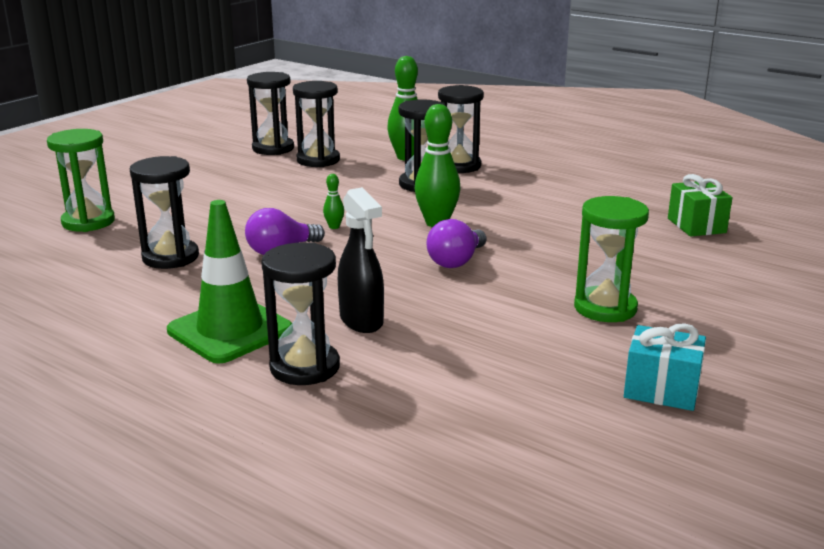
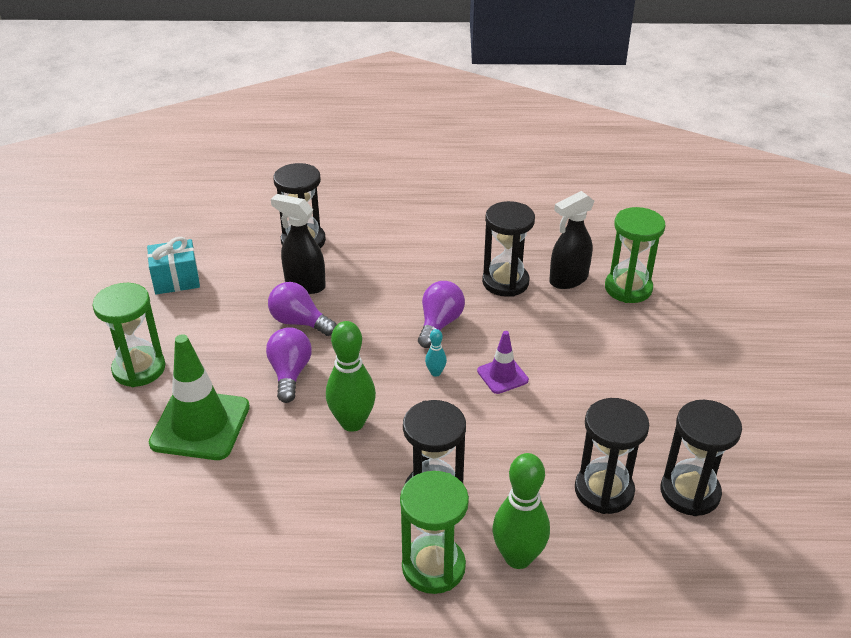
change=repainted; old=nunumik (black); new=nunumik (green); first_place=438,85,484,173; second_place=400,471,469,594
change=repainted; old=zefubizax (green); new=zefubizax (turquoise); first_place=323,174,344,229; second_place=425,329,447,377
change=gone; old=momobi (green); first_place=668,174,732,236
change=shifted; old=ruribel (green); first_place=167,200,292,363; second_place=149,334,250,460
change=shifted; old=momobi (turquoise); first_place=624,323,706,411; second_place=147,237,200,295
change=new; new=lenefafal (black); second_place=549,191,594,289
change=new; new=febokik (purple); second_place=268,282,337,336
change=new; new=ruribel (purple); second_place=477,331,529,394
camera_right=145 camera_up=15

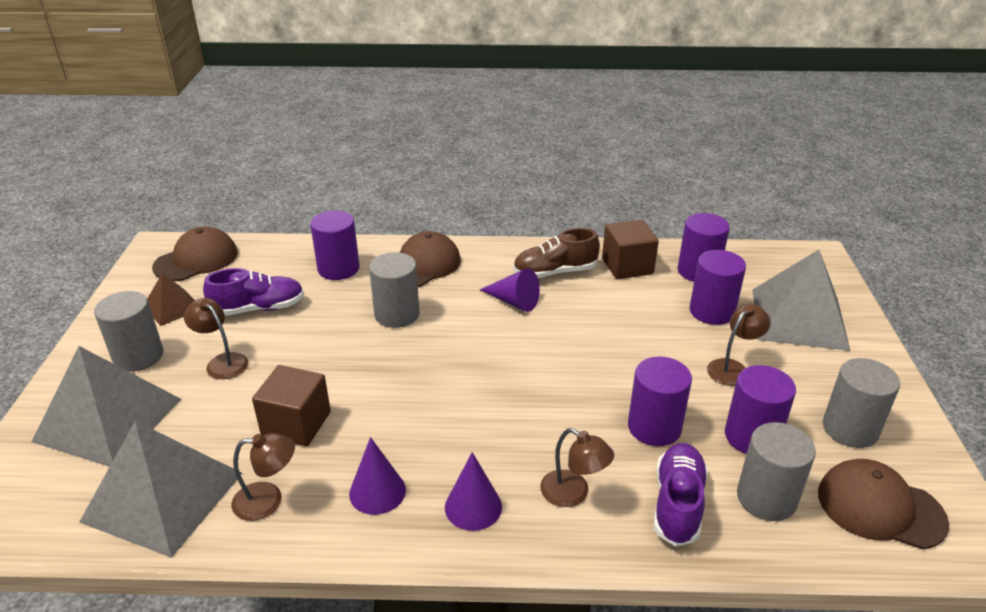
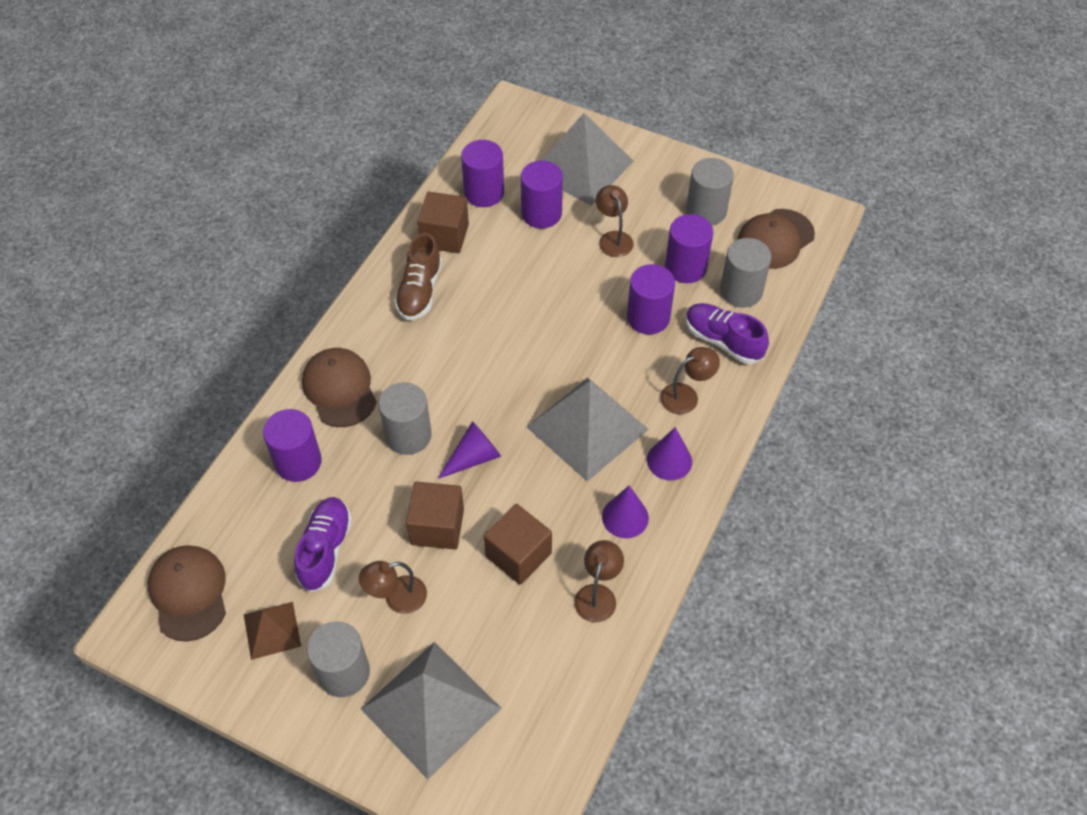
change=shifted; old=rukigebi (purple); first_place=480,268,540,312; second_place=438,421,501,479
change=shifted; old=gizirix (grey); first_place=79,421,242,558; second_place=526,378,649,481
change=new; new=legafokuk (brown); second_place=406,482,464,549
camera_right=-65 camera_up=20

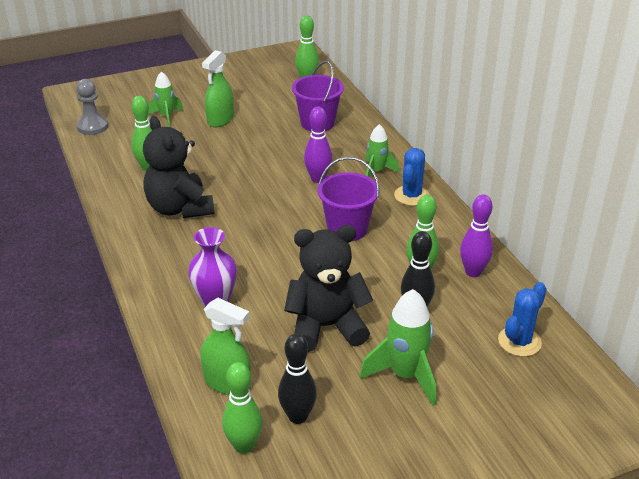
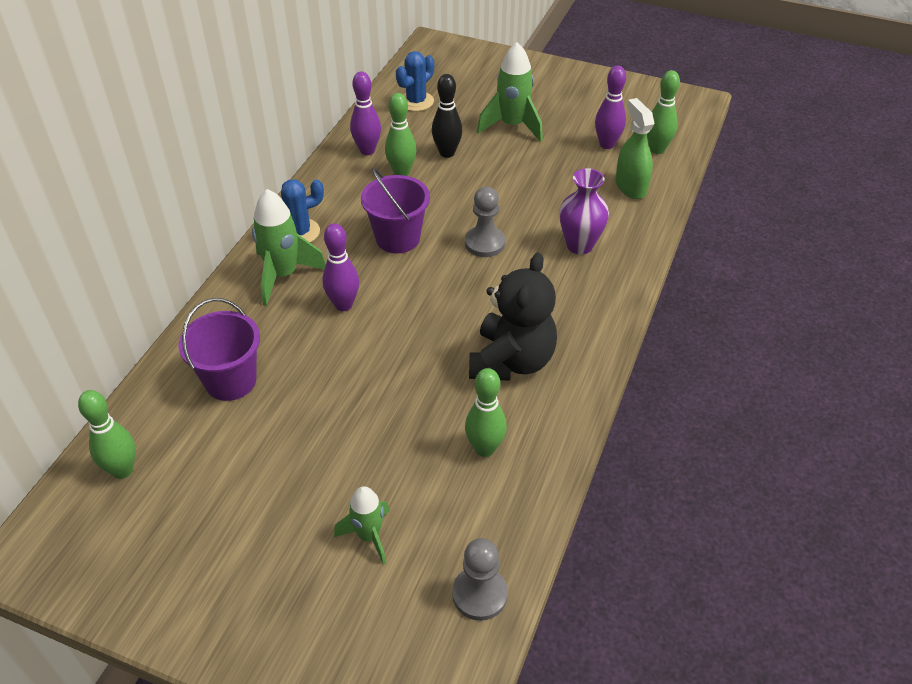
change=gone; old=lenefafal (green); first_place=202,50,234,127
change=scaled; old=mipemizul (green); first_place=365,124,399,178; second_place=252,189,326,306; factor=1.58
change=gone; old=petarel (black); first_place=284,225,373,352
change=rotated; old=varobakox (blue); first_place=498,282,547,357; second_place=396,51,434,111; degrees=-45
change=repainted; old=zefubizax (black); new=zefubizax (purple); first_place=278,334,317,424; second_place=595,66,626,149
change=new; new=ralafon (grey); second_place=465,187,505,257
camera_right=-135 camera_up=10

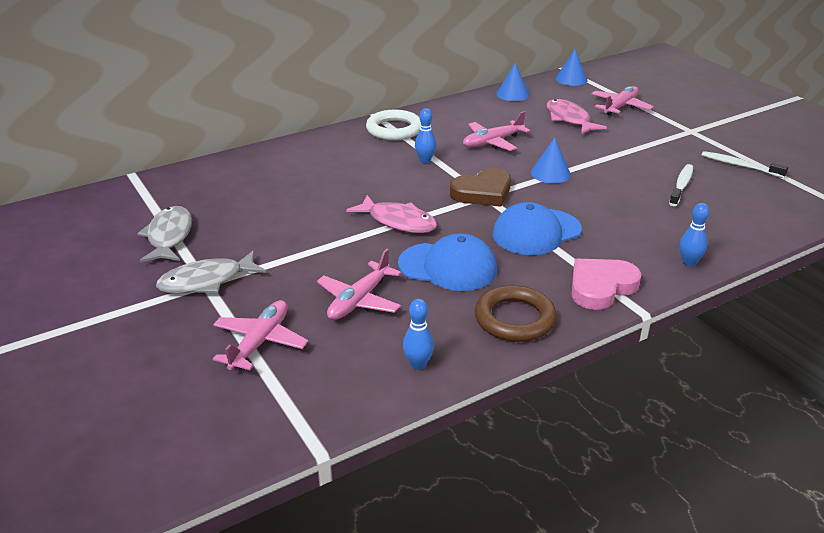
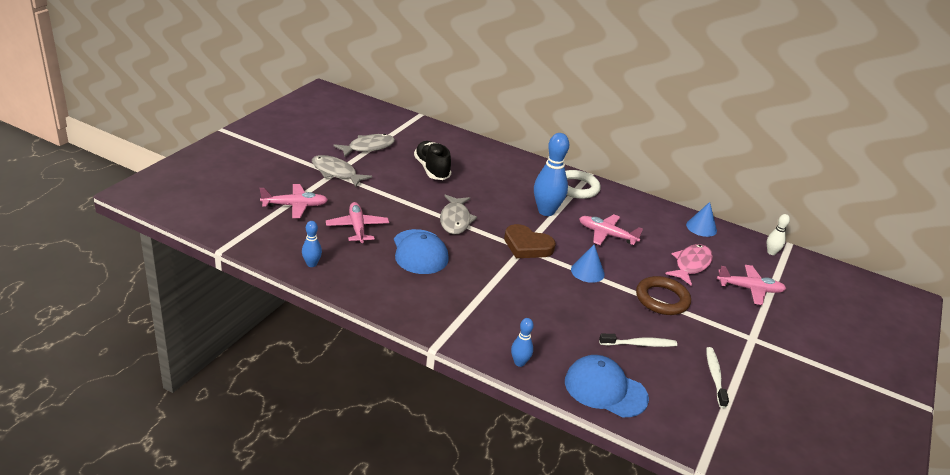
change=swapped; old=rukigebi (blue); new=zefubizax (white); first_place=555,49,588,86; second_place=767,214,790,255
change=scaled; old=zefubizax (blue); first_place=415,108,436,163; second_place=534,133,569,216; factor=1.96
change=repainted; old=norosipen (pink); new=norosipen (grey); first_place=346,195,437,233; second_place=440,195,477,234
change=shifted; old=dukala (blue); first_place=493,202,582,255; second_place=565,355,649,417
change=rotated; old=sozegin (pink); first_place=317,249,402,320; second_place=326,202,389,243; degrees=75
change=gone; old=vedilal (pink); first_place=572,259,641,310
change=shifted; old=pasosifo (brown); first_place=475,285,557,342; second_place=636,276,691,315
change=new; new=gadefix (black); second_place=414,141,451,180
camera_right=55 camera_up=0

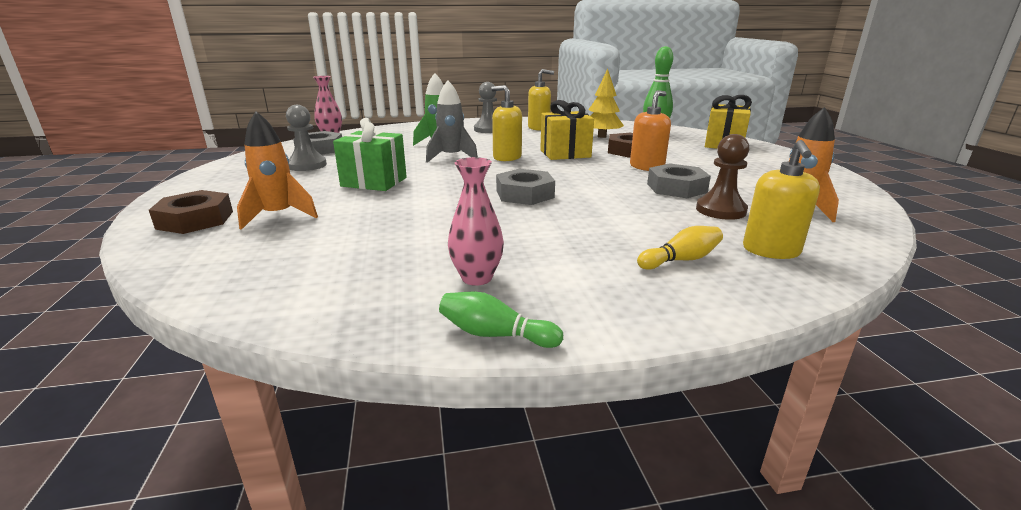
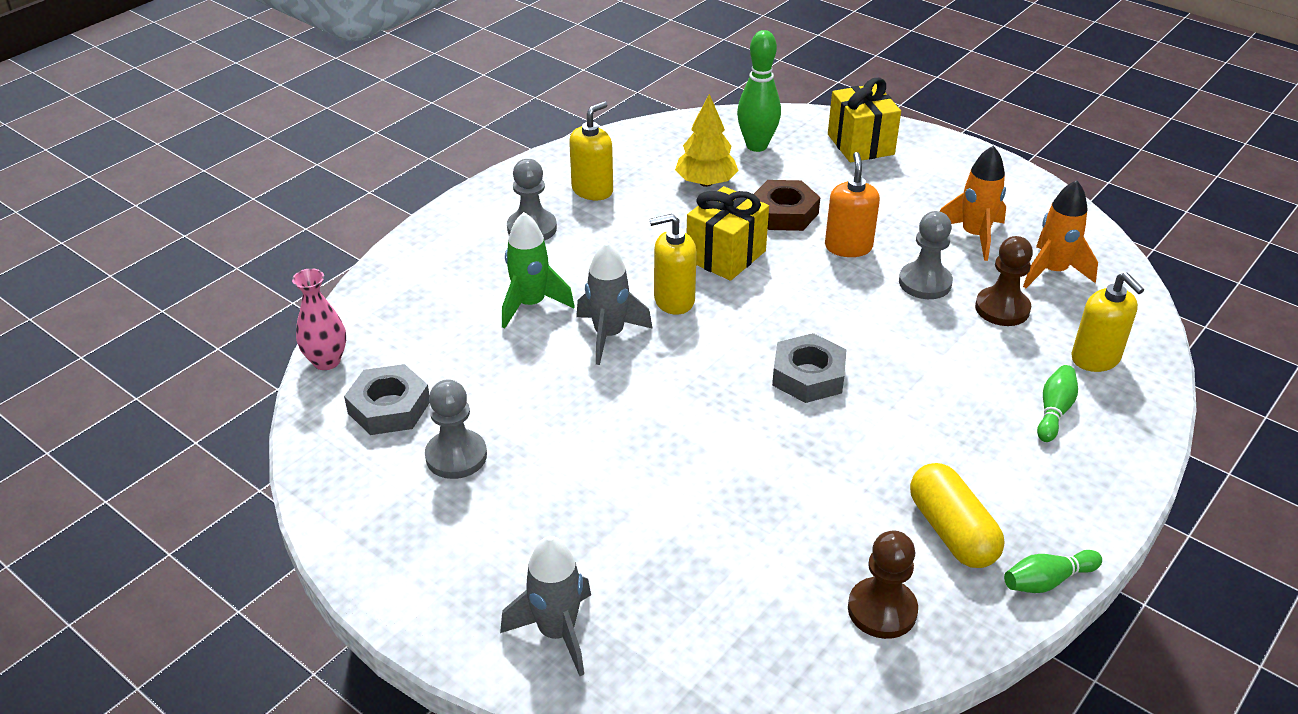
change=shifted; old=mipemizul (orange); first_place=237,111,318,230; second_place=940,145,1006,261
change=gone; old=momobi (green); first_place=333,118,407,191
change=swapped; old=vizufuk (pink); new=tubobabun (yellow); first_place=448,157,504,286; second_place=910,463,1004,568
change=swapped; old=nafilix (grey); new=ralafon (grey); first_place=647,163,711,198; second_place=899,211,953,299
change=swapped; old=nafilix (brown); new=mipemizul (grey); first_place=149,190,233,234; second_place=500,536,591,676
change=repainted; old=zefubizax (yellow); new=zefubizax (green); first_place=637,226,723,270; second_place=1037,365,1078,442
change=new; new=ralafon (brown); second_place=848,531,918,639
camera_right=-40 camera_up=15

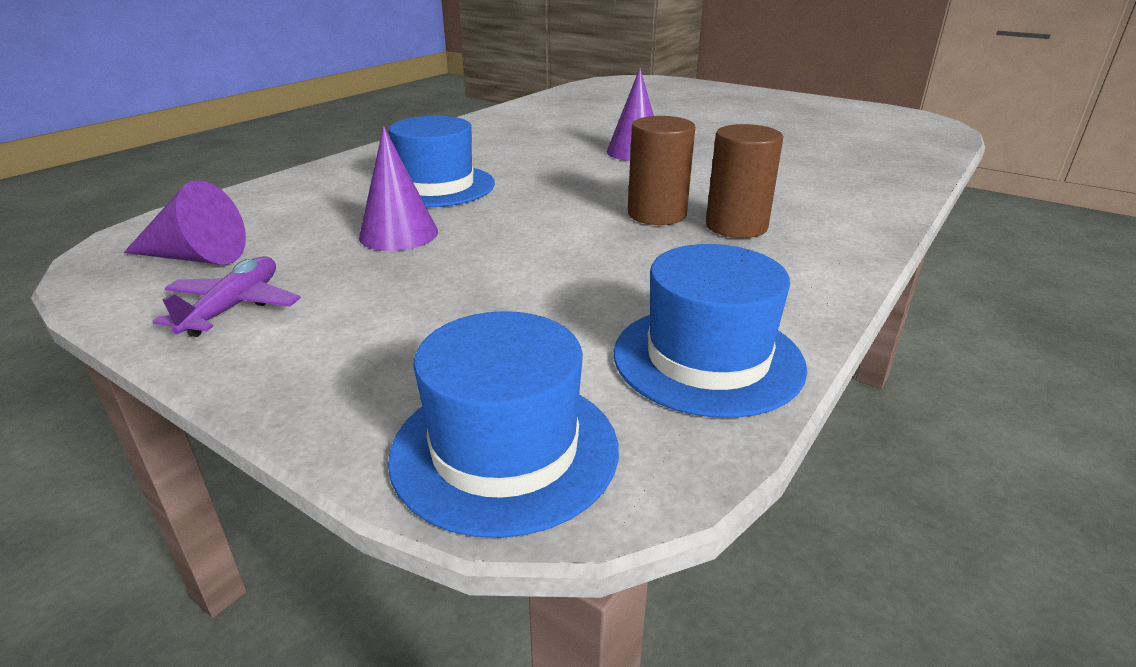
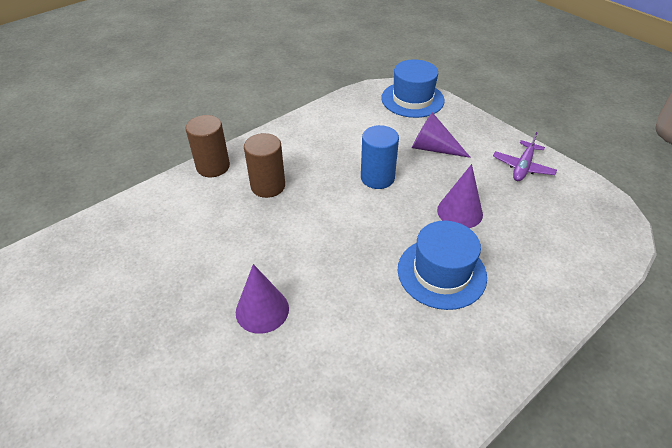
change=shifted; old=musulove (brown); first_place=628,116,695,225; second_place=186,115,230,177
change=shifted; old=rukigebi (purple); first_place=124,180,246,265; second_place=412,112,471,158
change=gone; old=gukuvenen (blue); first_place=614,244,807,418
change=new; new=musulove (blue); second_place=361,125,399,189
camera_right=-165 camera_up=15

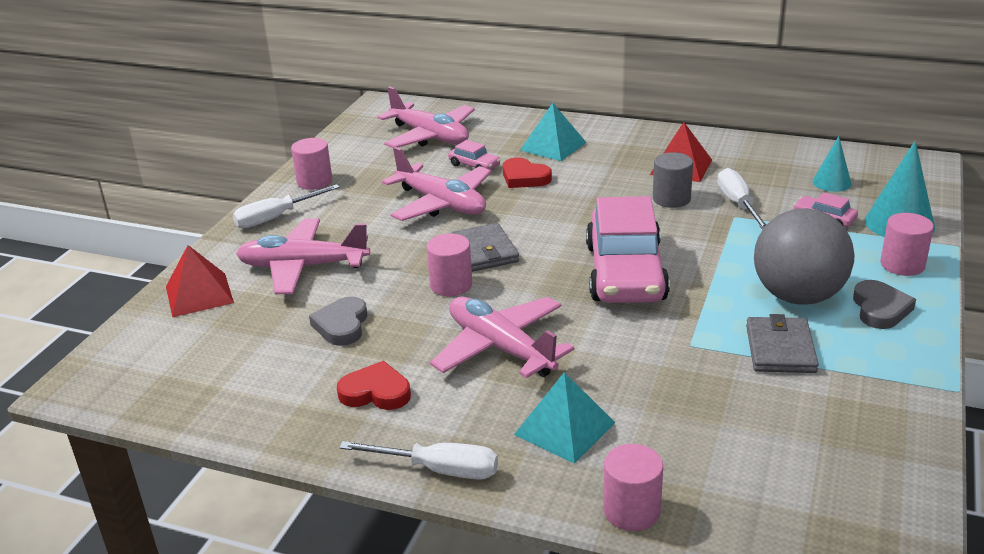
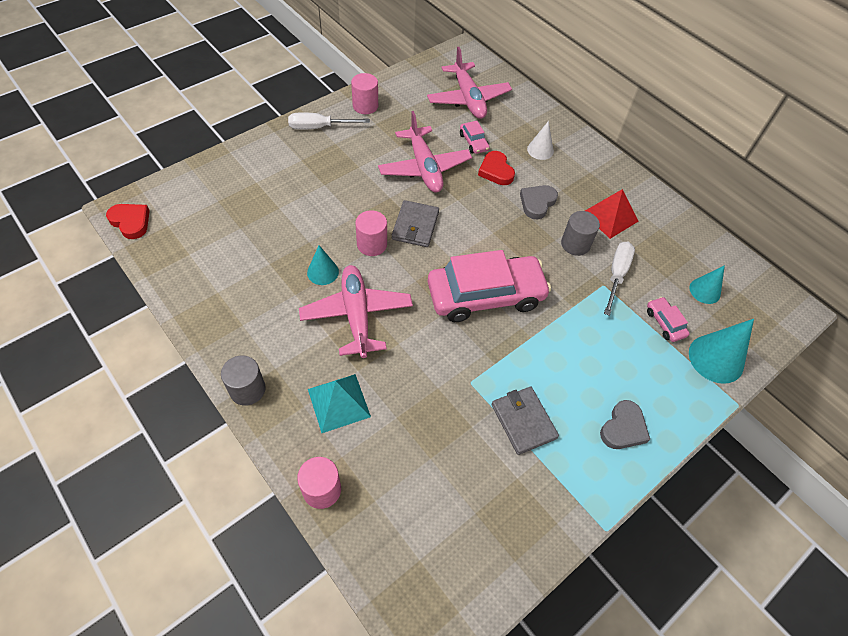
change=swapped; old=gizirix (turquoise); new=rukigebi (white); first_place=520,103,587,161; second_place=527,121,554,160
change=rotated; old=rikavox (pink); first_place=586,196,670,303; second_place=428,250,551,322; degrees=-135
change=gone; old=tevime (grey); first_place=754,208,854,305
change=gone; old=musulove (pink); first_place=880,213,934,276
change=gone; old=sozegin (pink); first_place=236,219,370,294
change=gone; old=gizirix (red); first_place=166,245,234,317
change=shifted; old=vedilal (grey); first_place=309,296,367,346; second_place=520,185,558,219
change=rotated; old=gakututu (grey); first_place=746,314,819,373; second_place=491,387,559,455; degrees=-60
change=shifted; old=vedilal (red); first_place=337,361,411,410; second_place=106,204,150,239
change=swapped; old=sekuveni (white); new=musulove (grey); first_place=339,441,498,480; second_place=221,355,266,406
change=new; new=rukigebi (turquoise); second_place=307,245,339,285
camera_right=25 camera_up=25

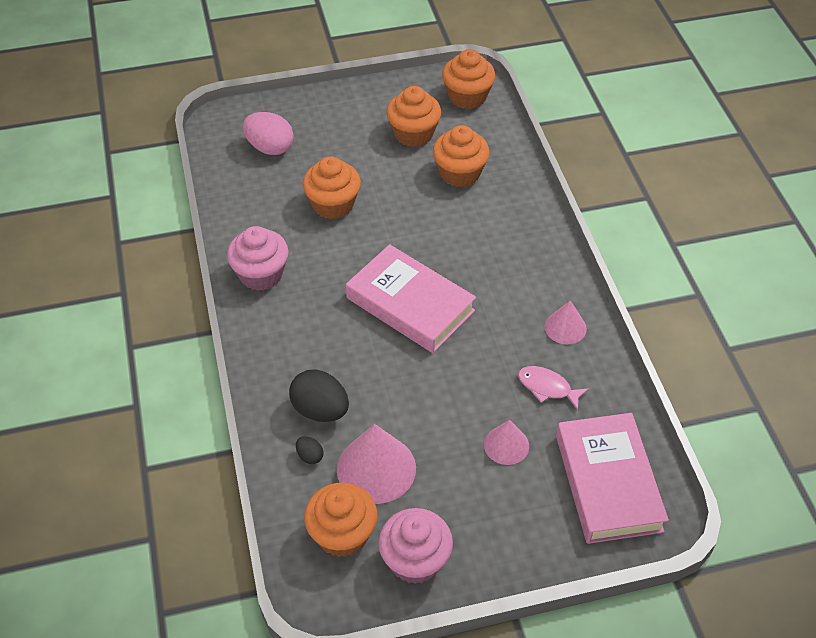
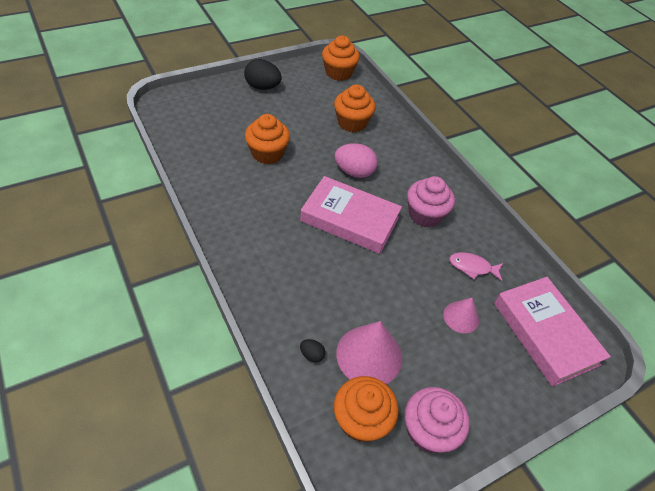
change=gone; old=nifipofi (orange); first_place=386,86,441,147
change=shifted; old=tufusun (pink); first_place=243,112,294,155; second_place=334,143,378,178
change=shifted; old=nifipofi (pink); first_place=227,226,288,291; second_place=407,176,455,228
change=gone; old=rukigebi (pink); first_place=544,300,587,344
change=shifted; old=tufusun (black); first_place=289,369,349,422; second_place=244,59,282,90
camera_right=-20 camera_up=0

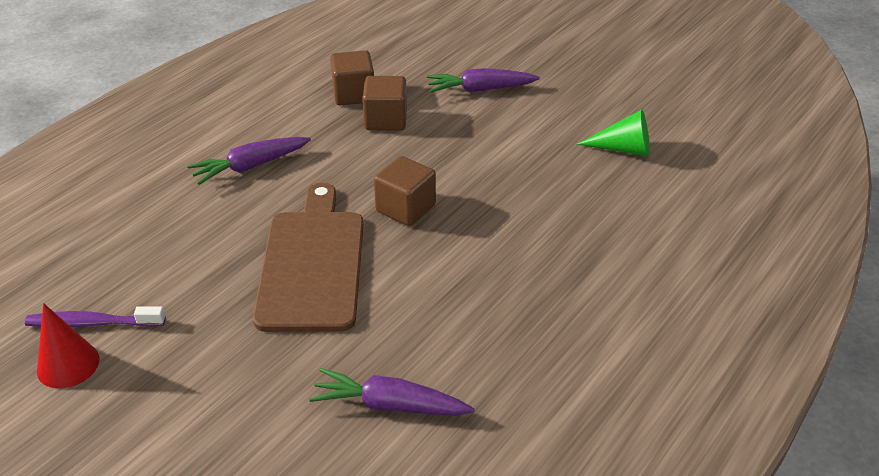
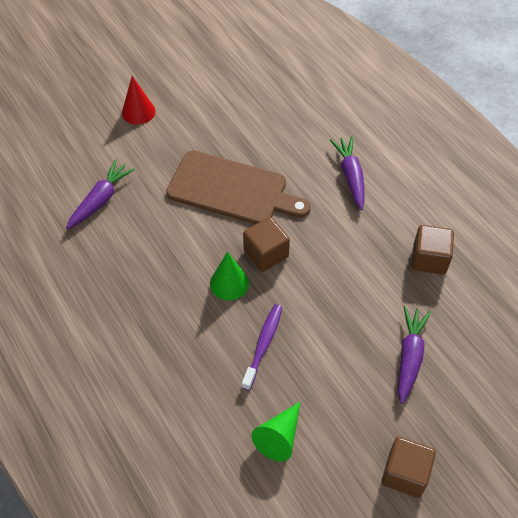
change=shifted; old=legafokuk (brown); first_place=362,76,407,131; second_place=382,437,436,498
change=shifted; old=rukigebi (red); first_place=37,303,99,389; second_place=122,76,156,125
change=shifted; old=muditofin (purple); first_place=25,306,165,327; second_place=241,304,282,391
change=new; new=rukigebi (green); second_place=210,252,249,300
camera_right=110 camera_up=15

